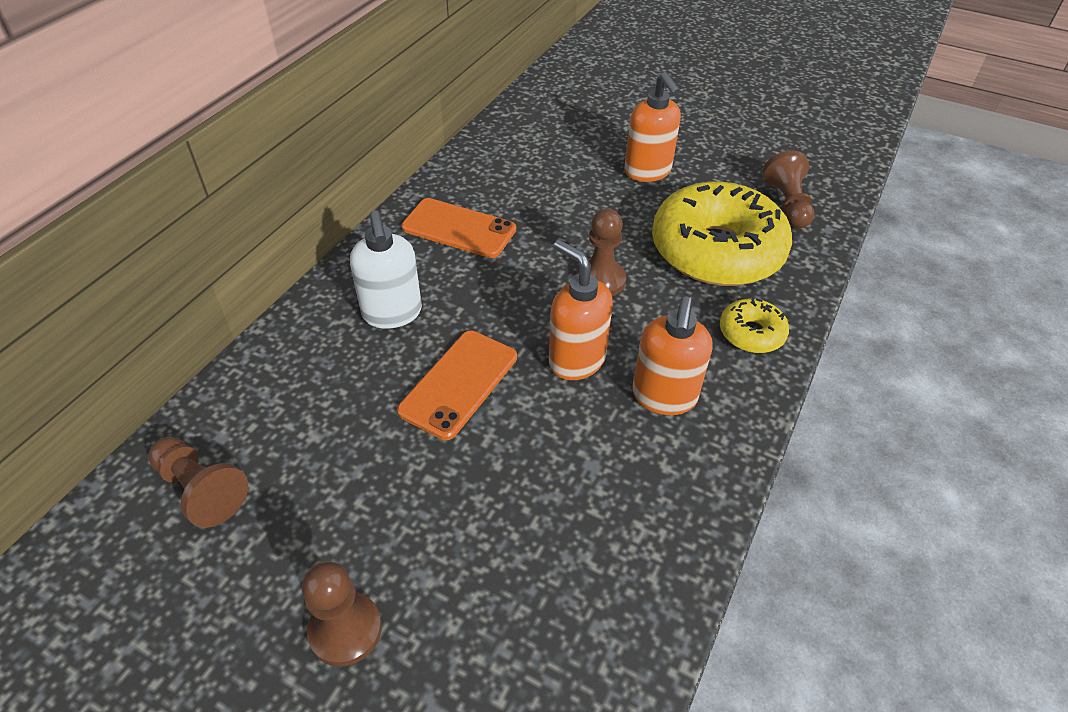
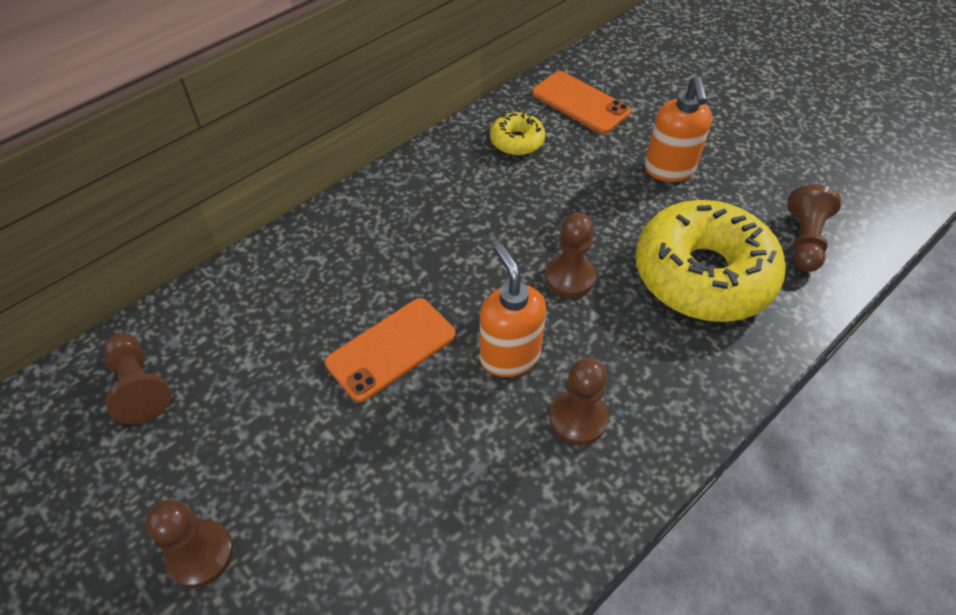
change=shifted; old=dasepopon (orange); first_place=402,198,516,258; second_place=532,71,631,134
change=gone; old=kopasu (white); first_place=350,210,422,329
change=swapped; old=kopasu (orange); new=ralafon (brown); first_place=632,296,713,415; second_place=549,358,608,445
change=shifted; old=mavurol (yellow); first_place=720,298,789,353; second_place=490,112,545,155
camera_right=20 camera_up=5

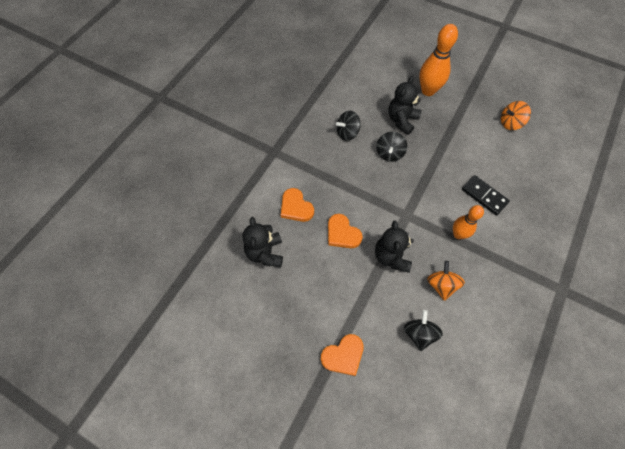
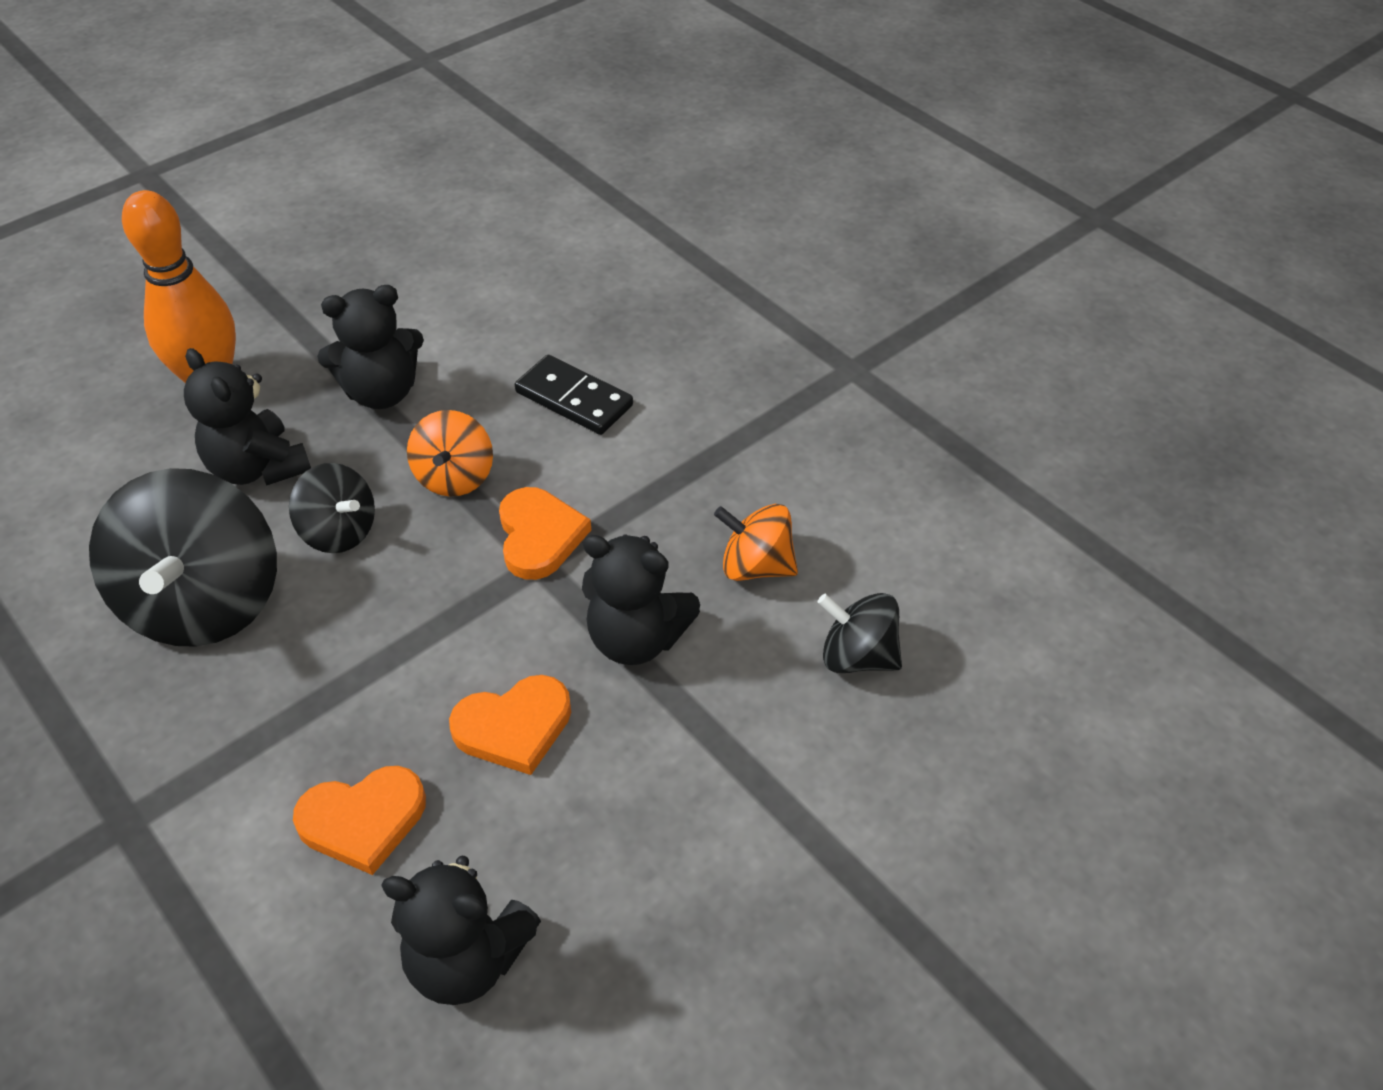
change=shifted; old=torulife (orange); first_place=501,101,531,130; second_place=407,410,493,497
change=scaled; old=torulife (black); first_place=336,111,361,141; second_place=89,468,277,647; factor=1.89
change=rotated; old=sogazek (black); first_place=462,175,510,215; second_place=515,355,633,435; degrees=60
change=gone; old=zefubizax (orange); first_place=453,205,484,239
change=shifted; old=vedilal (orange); first_place=321,334,364,376; second_place=499,487,591,580
change=new; new=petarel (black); second_place=317,285,424,409
camera_right=-70 camera_up=-15

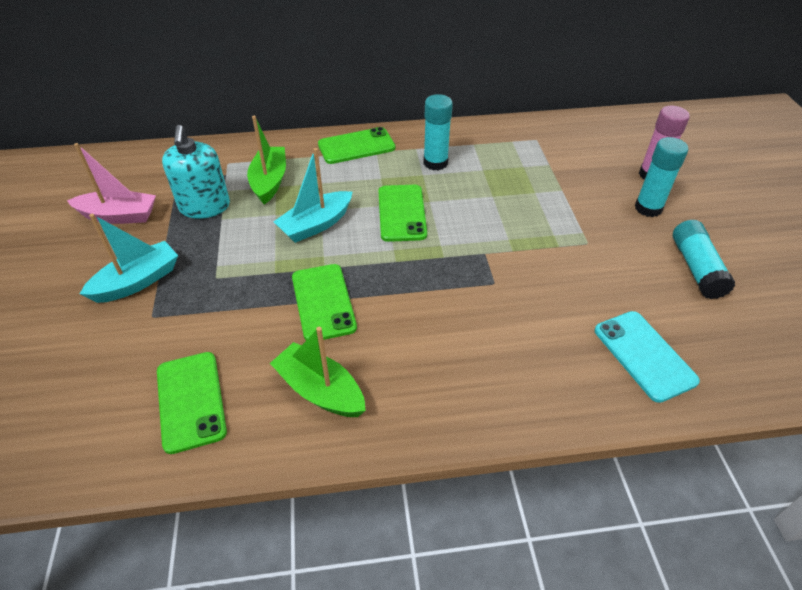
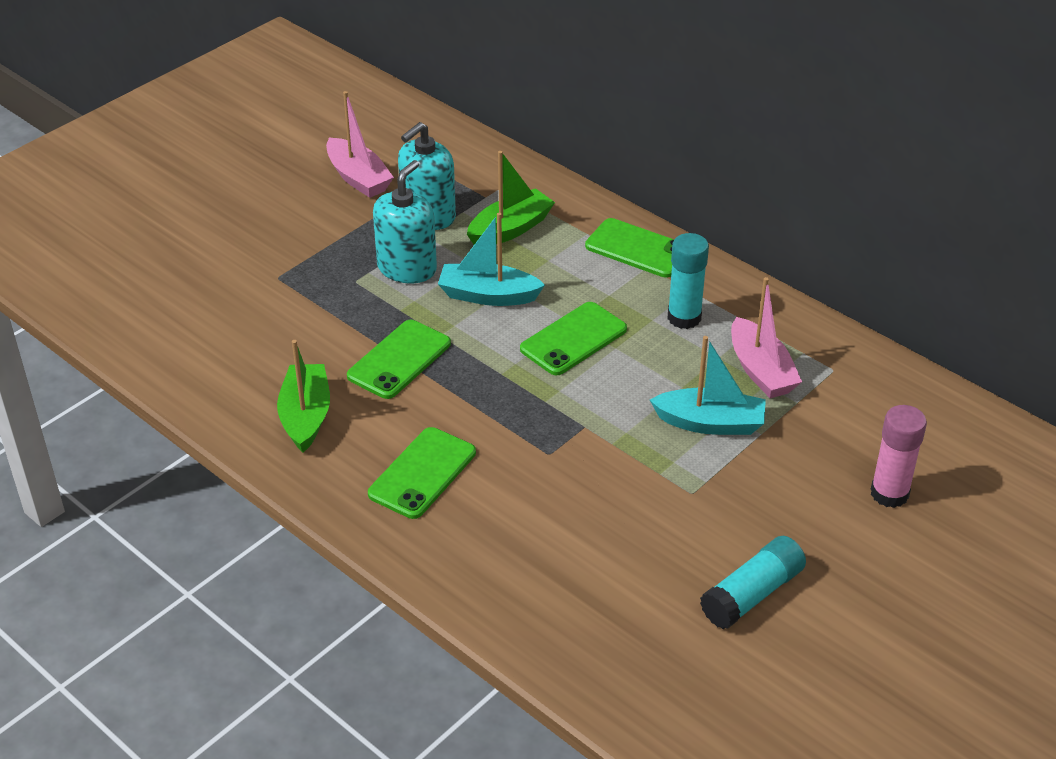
change=gone; old=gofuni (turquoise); first_place=635,137,688,217
change=shifted; old=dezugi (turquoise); first_place=80,214,178,303; second_place=650,336,766,435
change=gone; old=dasepopon (turquoise); first_place=595,311,700,403
change=shifted; old=dasepopon (green); first_place=157,352,227,454; second_place=368,427,476,519
change=new; new=kopasu (turquoise); second_place=373,160,437,283
change=new; new=dezugi (pink); second_place=731,277,802,398
camera_right=50 camera_up=-5

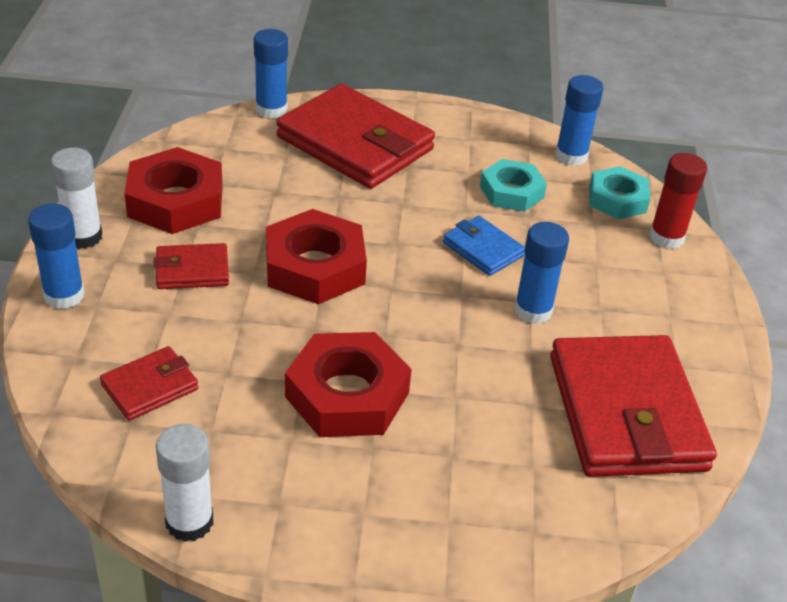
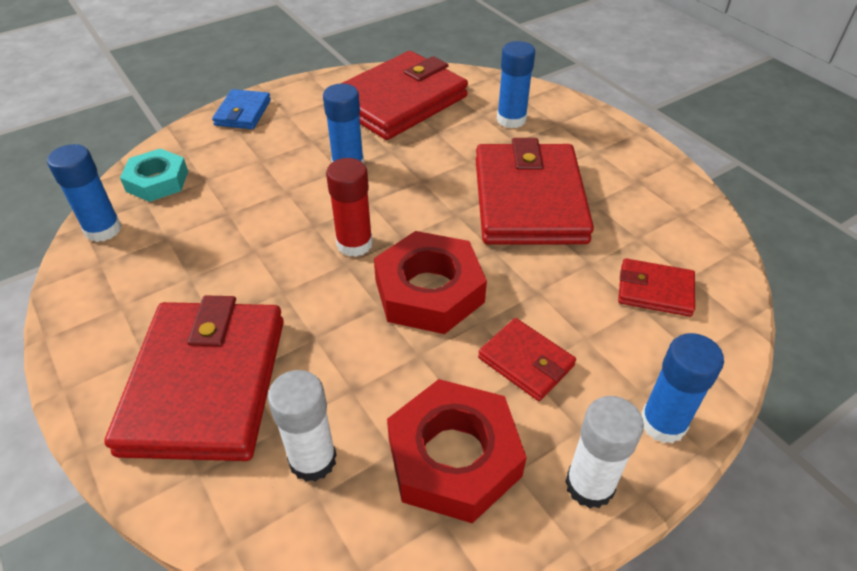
change=shifted; old=gofuni (blue); first_place=254,29,288,119; second_place=497,41,535,128
change=shifted; old=gofuni (red); first_place=649,153,707,249; second_place=326,158,373,257
change=gone; old=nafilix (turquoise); first_place=480,159,547,212
change=shifted; old=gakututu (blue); first_place=443,216,525,276; second_place=212,89,271,129
change=swapped; old=nafilix (red); new=gakututu (red); first_place=285,332,412,437; second_place=476,138,594,245
change=shifted; old=gofuni (white); first_place=156,424,213,542; second_place=268,370,337,482
camera_right=-125 camera_up=5

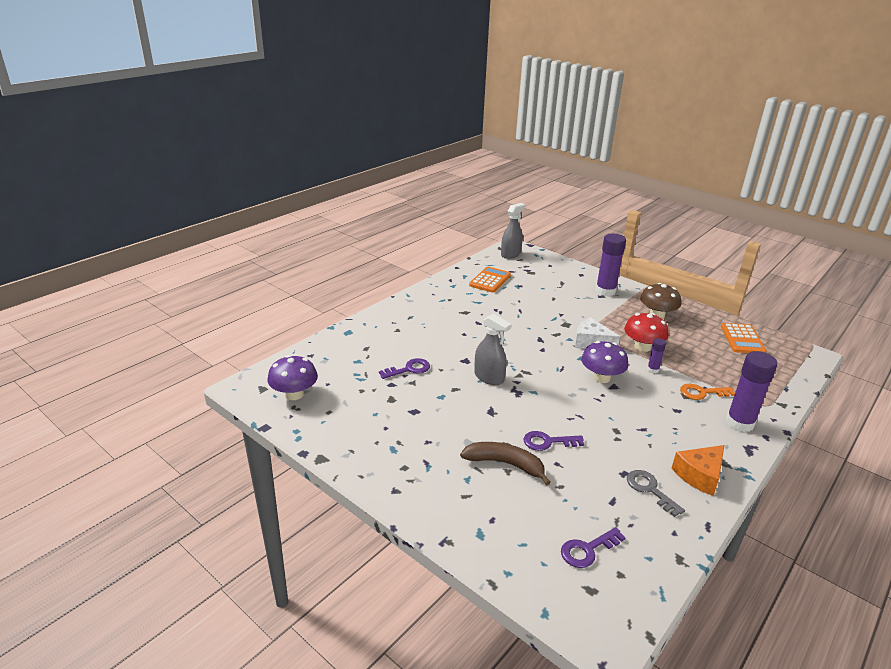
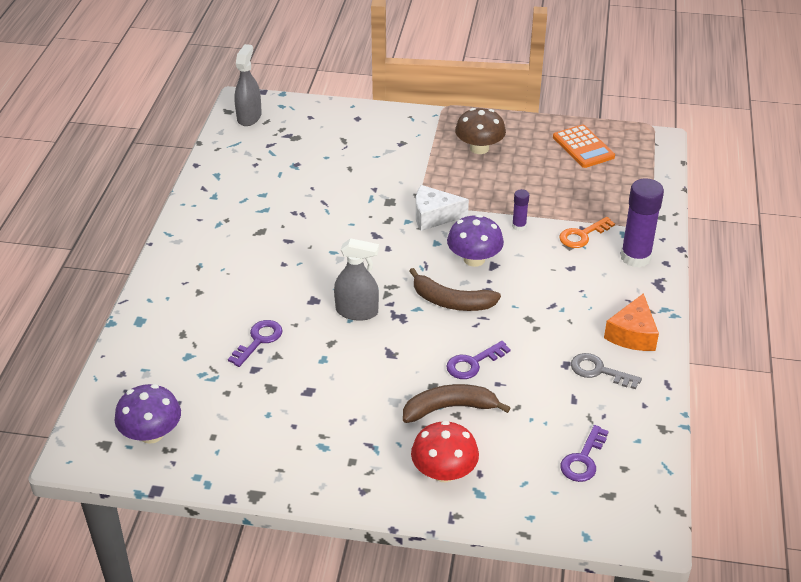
change=gone; old=gofuni (purple); first_place=596,233,626,296
change=gone; old=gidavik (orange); first_place=469,267,511,293
change=shifted; old=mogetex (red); first_place=624,313,669,352; second_place=411,421,479,482
change=new; new=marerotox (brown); second_place=409,268,501,311
camera_right=-30 camera_up=10

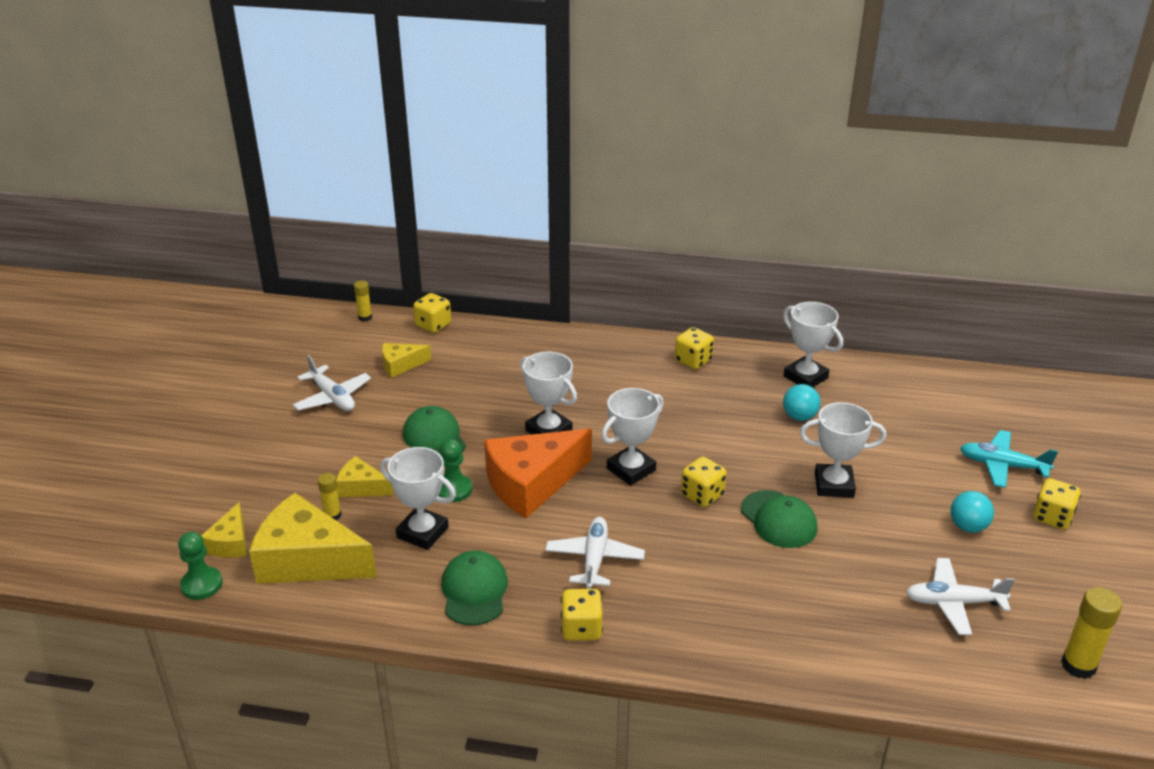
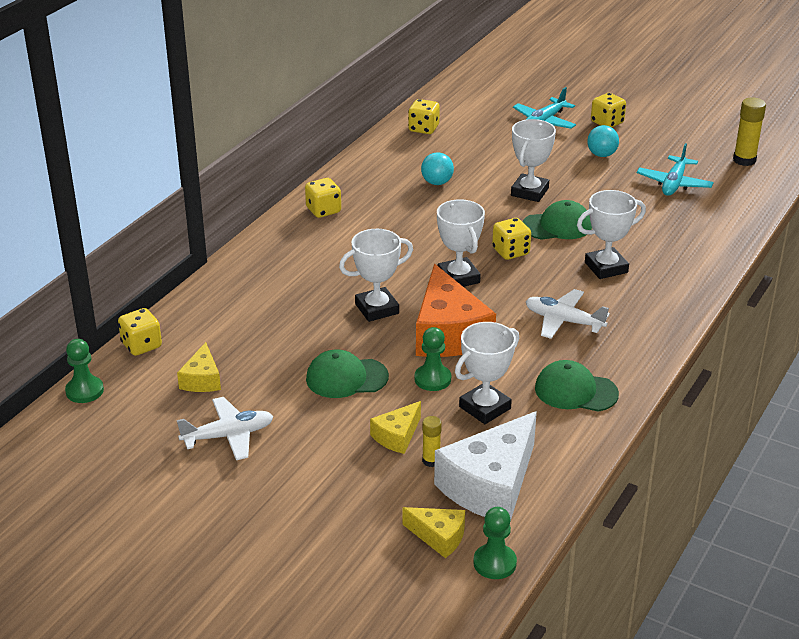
change=swapped; old=gofuni (yellow); new=ralafon (green); first_place=354,281,372,321; second_place=65,339,104,403
change=shifted; old=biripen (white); first_place=783,302,843,387; second_place=577,190,646,279
change=repainted; old=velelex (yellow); new=velelex (white); first_place=249,493,377,584; second_place=434,411,537,522
change=repainted; old=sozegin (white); new=sozegin (turquoise); first_place=906,558,1015,635; second_place=637,143,713,196
change=shifted; old=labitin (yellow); first_place=561,589,603,641; second_place=408,99,440,134
camera_right=-70 camera_up=0

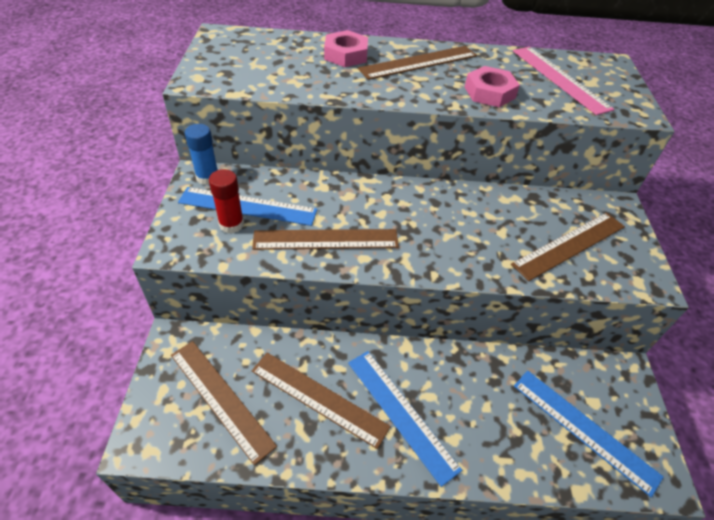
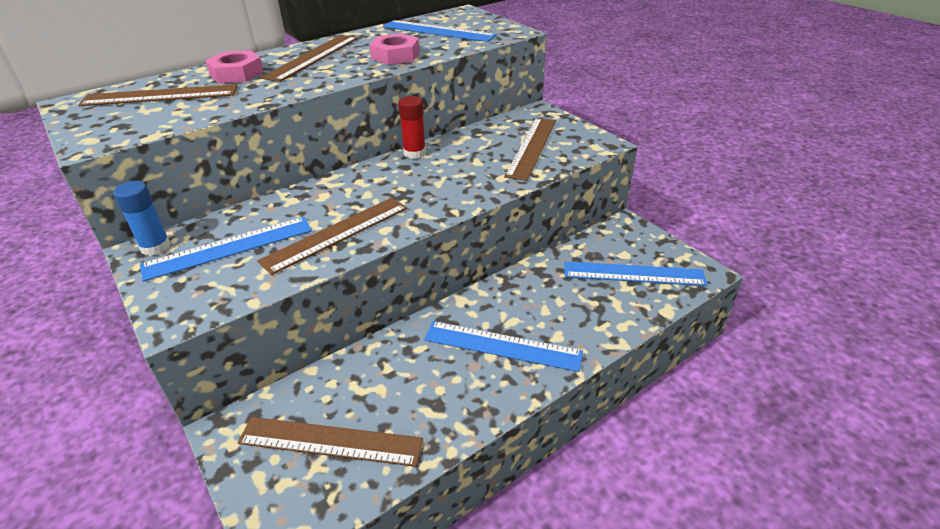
change=repainted; old=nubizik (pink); new=nubizik (blue); first_place=513,47,614,115; second_place=383,20,497,42
change=shifted; old=gofuni (red); first_place=209,169,244,233; second_place=398,96,426,159
change=shifted; old=nubizik (brown); first_place=252,353,391,449; second_place=78,84,238,106
camera_right=-35 camera_up=-10

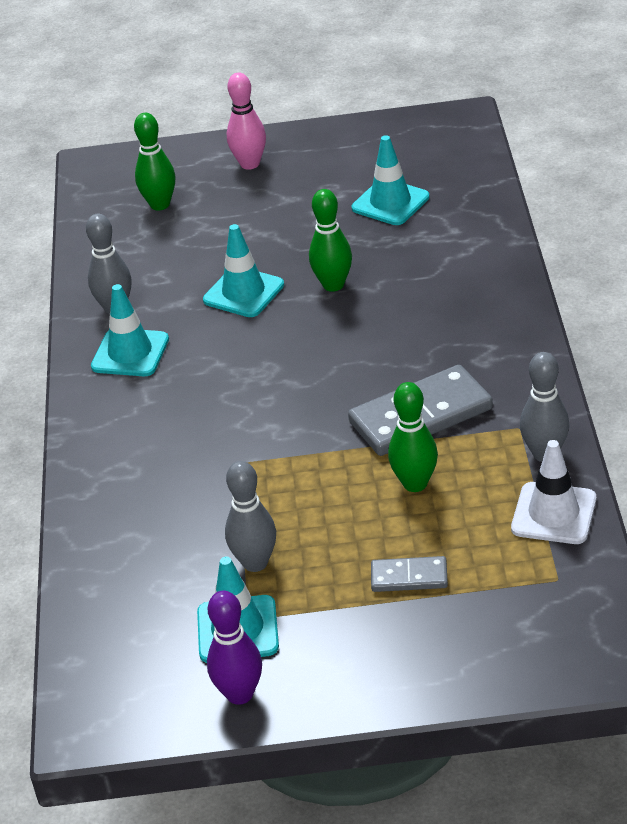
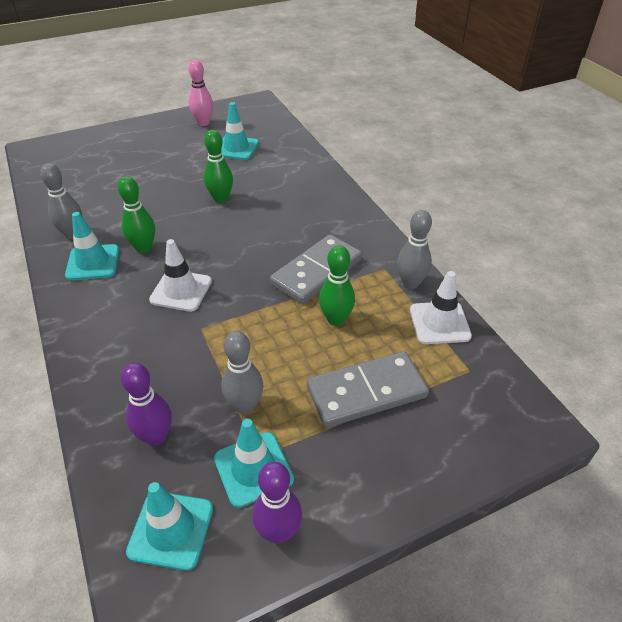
change=shifted; old=zefubizax (pink); first_place=227,73,266,170; second_place=189,60,213,126
change=shifted; old=zefubizax (green); first_place=134,113,175,210; second_place=118,176,155,253
change=shifted; old=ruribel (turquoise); first_place=203,224,284,317; second_place=126,482,213,571
change=scaled; old=sogazek (grey); first_place=371,556,448,592; second_place=307,351,429,427; factor=1.92
change=new; new=ruribel (white); second_place=149,239,212,312
change=new; new=zefubizax (purple); second_place=121,363,172,446
camera_right=-25 camera_up=5

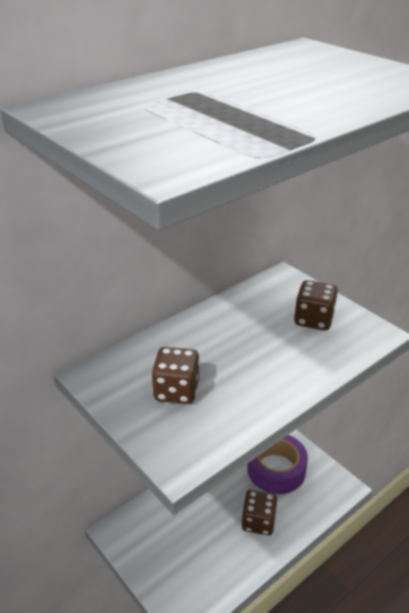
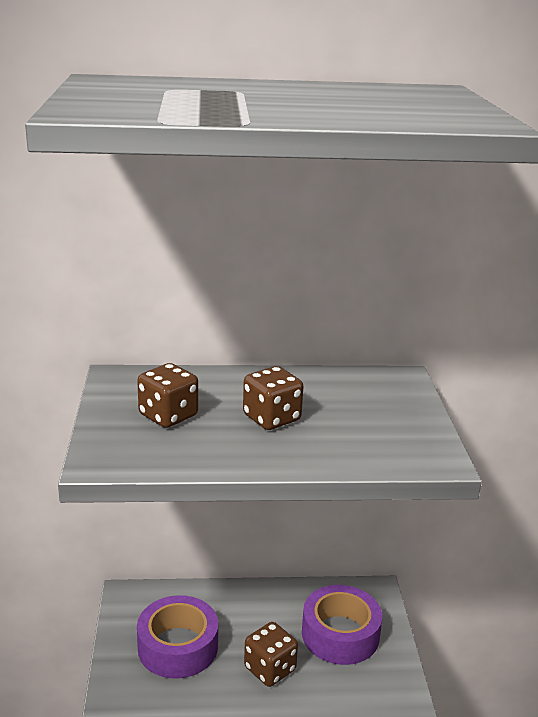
change=shifted; old=labitin (brown); first_place=294,280,338,331; second_place=243,366,303,430
change=new; new=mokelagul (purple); second_place=137,595,218,678
camera_right=35 camera_up=-10

